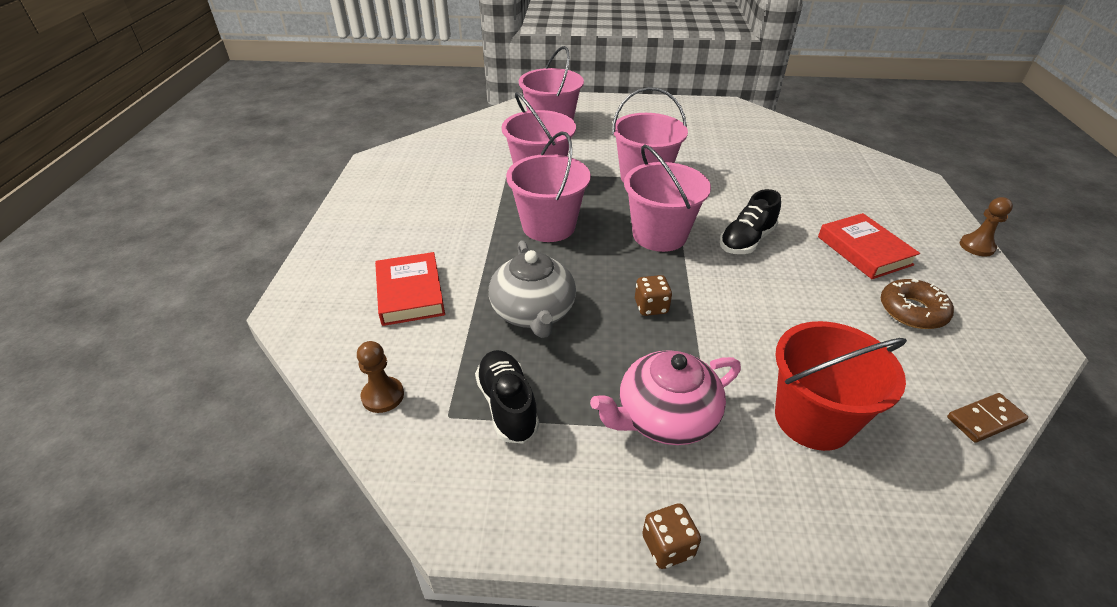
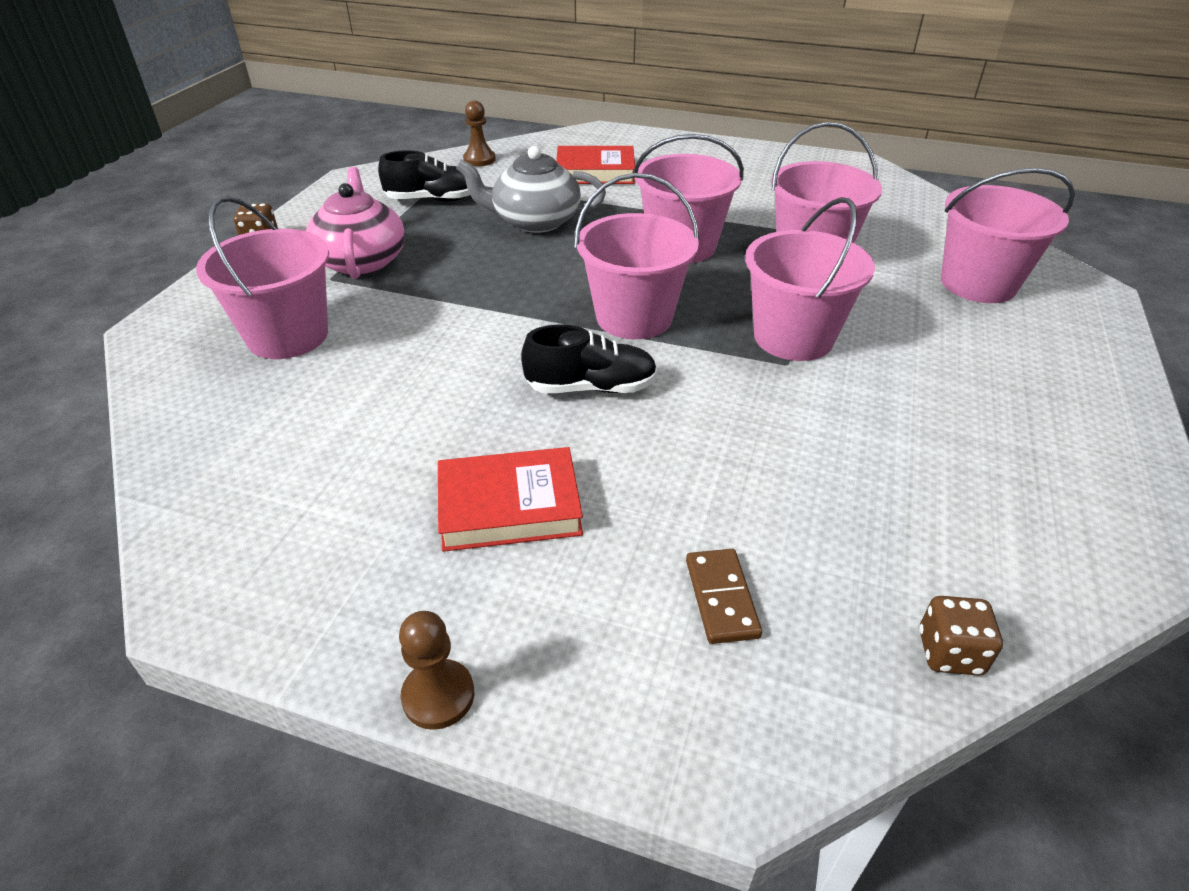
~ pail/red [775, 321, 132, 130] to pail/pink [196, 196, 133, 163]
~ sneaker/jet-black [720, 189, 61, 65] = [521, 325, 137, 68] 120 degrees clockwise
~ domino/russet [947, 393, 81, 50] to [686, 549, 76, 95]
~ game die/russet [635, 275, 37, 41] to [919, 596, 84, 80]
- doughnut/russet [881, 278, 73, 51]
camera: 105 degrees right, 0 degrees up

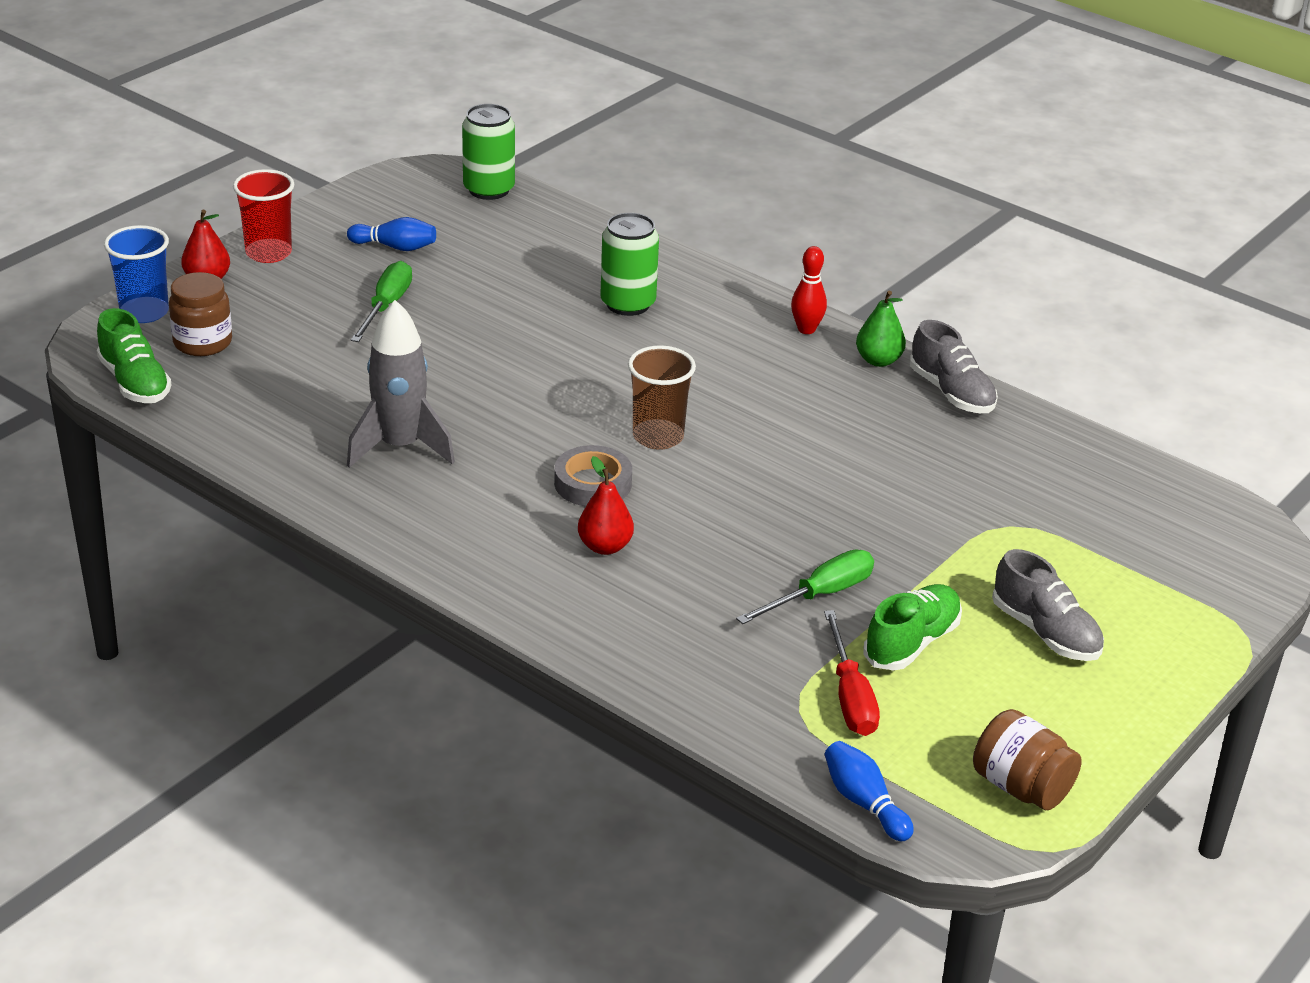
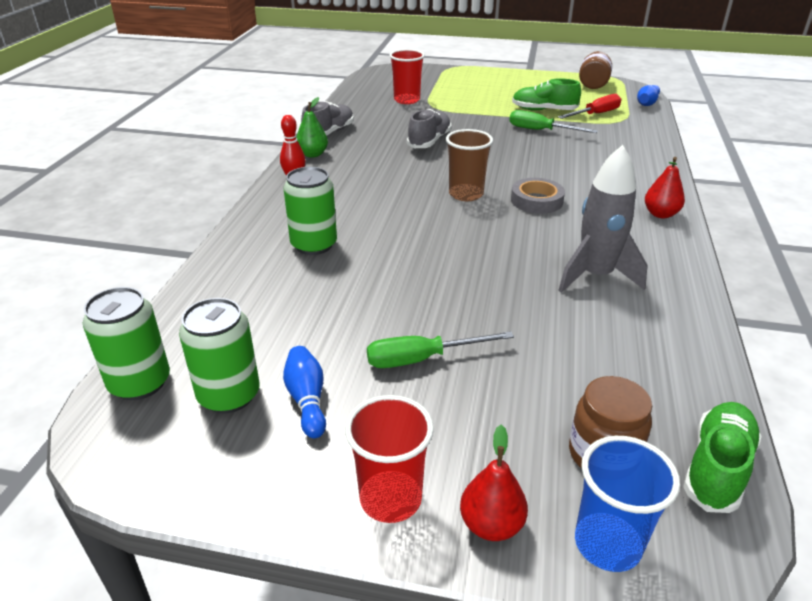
+ tin/emerald [179, 298, 81, 116]
+ cup/red [389, 49, 36, 55]
~ sneaker/ash-grey [992, 549, 112, 112] to [407, 109, 45, 39]
~ pear fruit/red [578, 456, 56, 99] to [645, 157, 40, 61]
camera: 115 degrees left, 0 degrees up

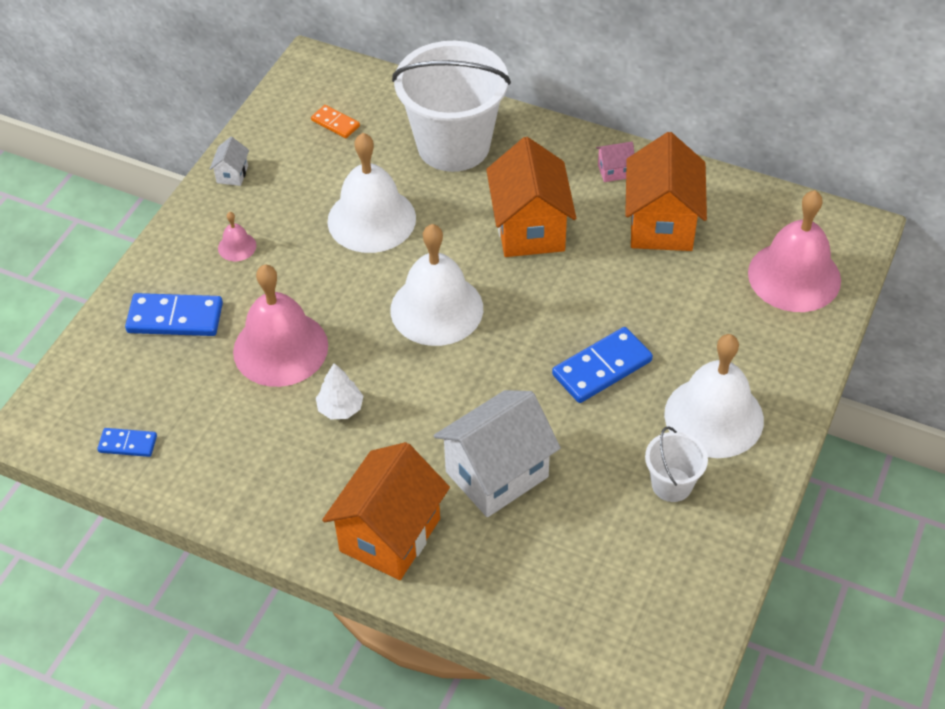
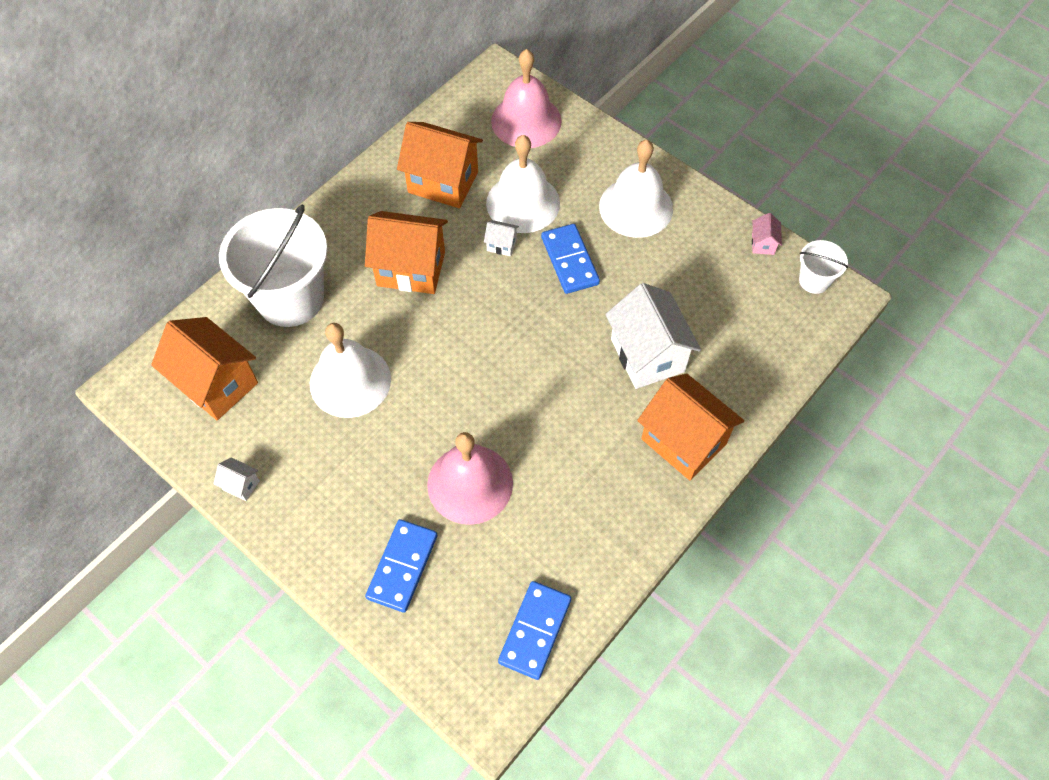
~ domino/bright orange [311, 105, 49, 33] to toy house/bright orange [151, 317, 107, 103]
+ toy house/white [484, 220, 35, 36]
~ hand bell/white [390, 224, 93, 122] to [486, 135, 74, 98]
~ domino/blue [97, 428, 60, 29] = [498, 581, 73, 99] x1.77
~ toy house/pink [596, 142, 38, 40] to [752, 213, 30, 42]
~ pail/white [645, 426, 63, 76] to [799, 240, 49, 54]
- hand bell/pink [218, 212, 38, 49]
- tree/white [316, 363, 47, 56]
camera: 75 degrees left, 10 degrees up

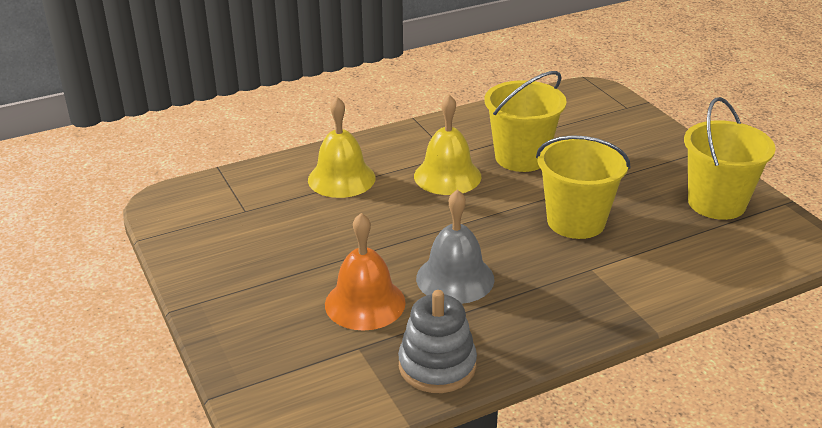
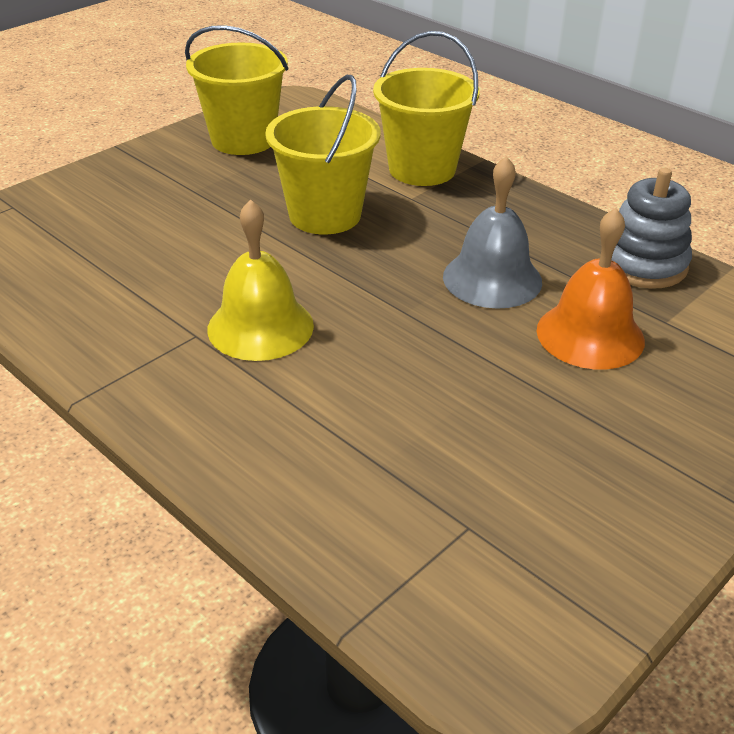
~ pail/yellow [484, 71, 83, 101] to [373, 31, 106, 155]
- hand bell/yellow [308, 97, 67, 101]
camera: 110 degrees left, 5 degrees up

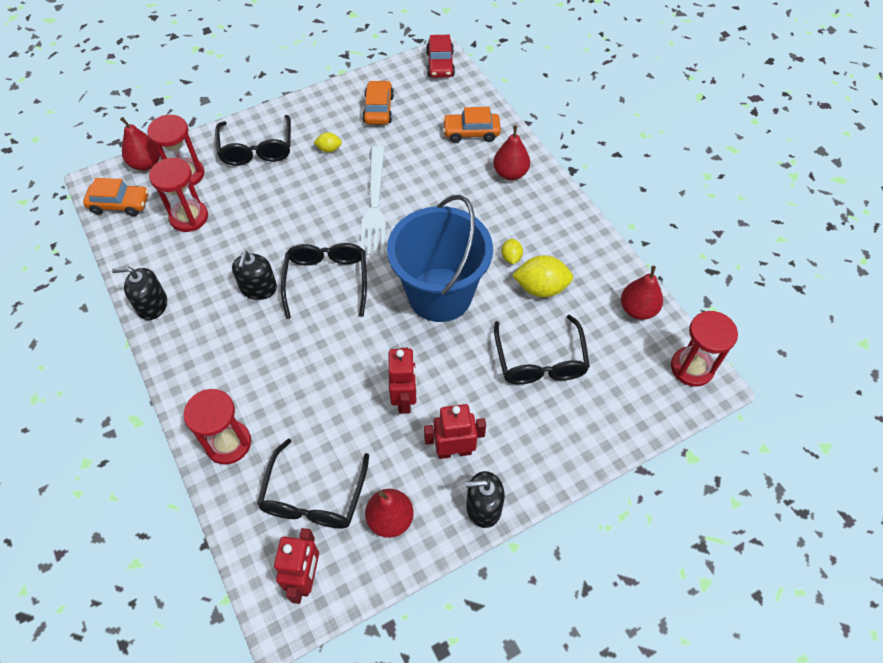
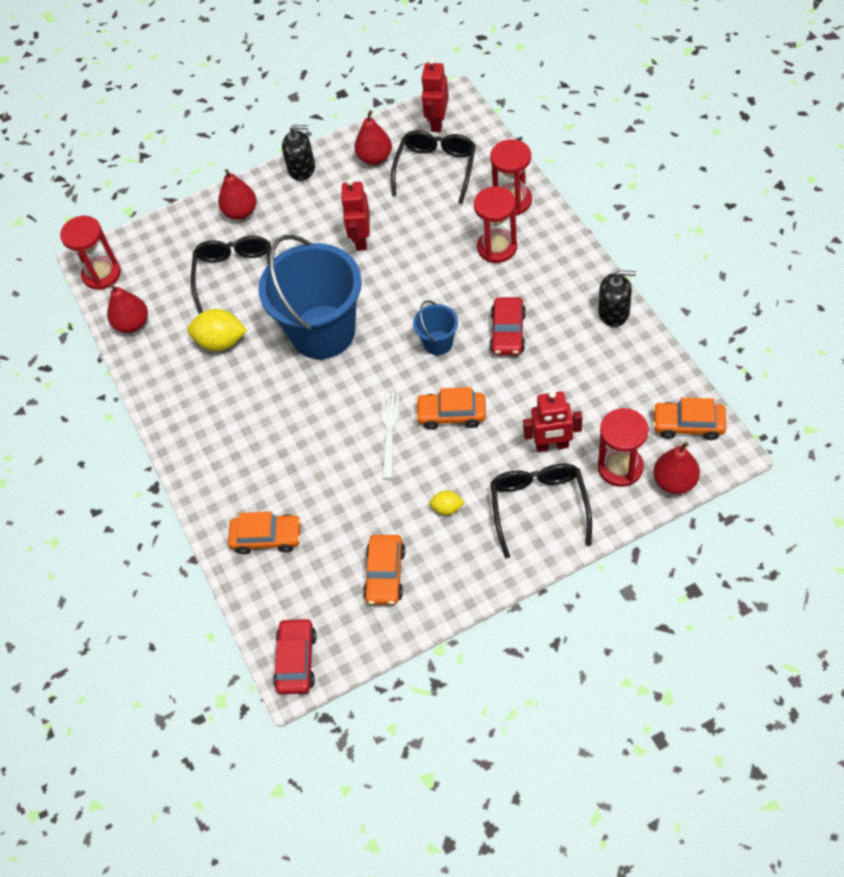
~ pear fruit/red [493, 125, 37, 55] to [218, 169, 39, 51]
~ dinner fork/white [360, 146, 26, 109] = [382, 393, 17, 86] x0.62
~ spectacles/jet-black [281, 243, 86, 76] to pail/blue [413, 300, 45, 55]
+ car/bright orange [415, 387, 71, 43]
~ sand timer/red [149, 158, 59, 74] to [474, 186, 43, 77]
~ pump bottle/jet-black [232, 251, 45, 49] to car/red [489, 297, 37, 58]
~ toy robot/red [424, 404, 62, 55] to [523, 391, 59, 61]
- toy lemon/yellow [501, 239, 22, 25]
camera: 170 degrees left, 0 degrees up

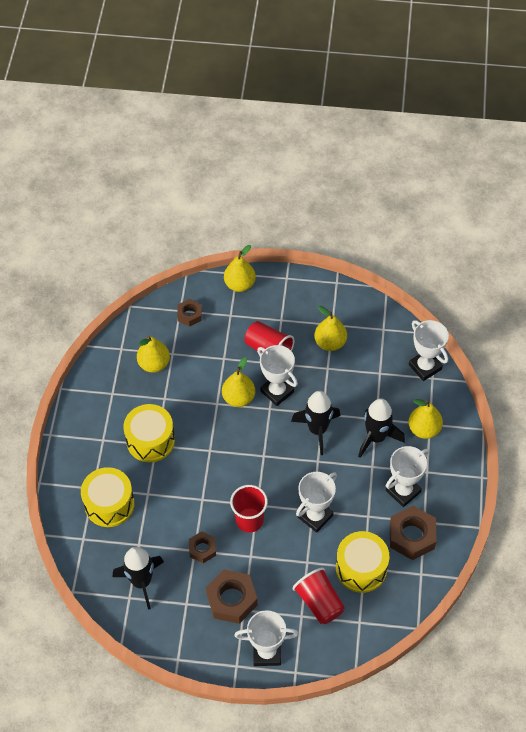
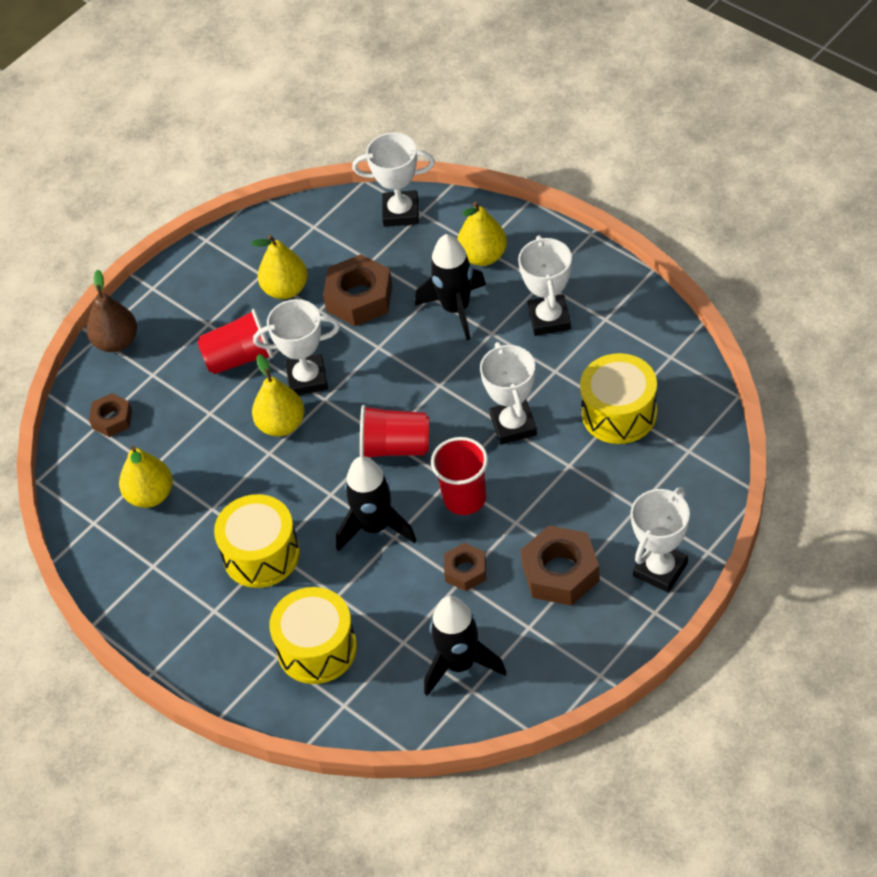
~ pear fruit/yellow [224, 245, 32, 47] to pear fruit/russet [86, 270, 51, 82]
~ nut/russet [390, 506, 46, 54] to [323, 254, 69, 72]
~ rocket/jet-black [291, 391, 49, 64] to [336, 456, 81, 95]
~ cup/red [293, 568, 52, 56] to [360, 405, 69, 52]
camera: 50 degrees left, 5 degrees down

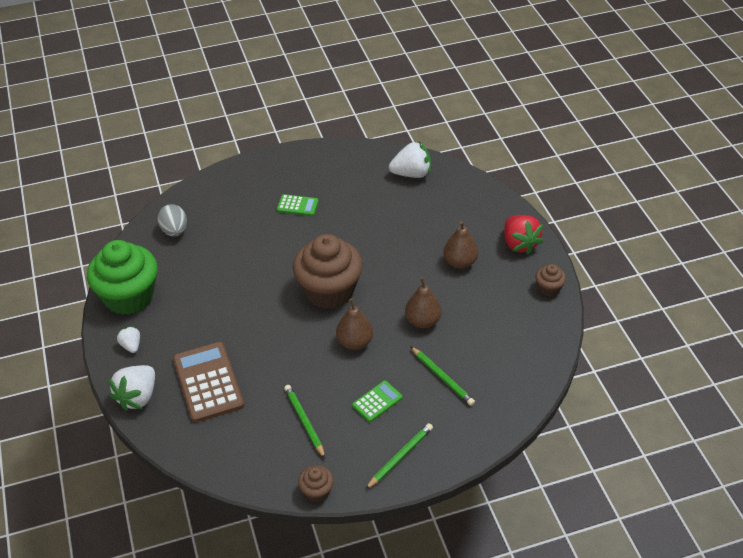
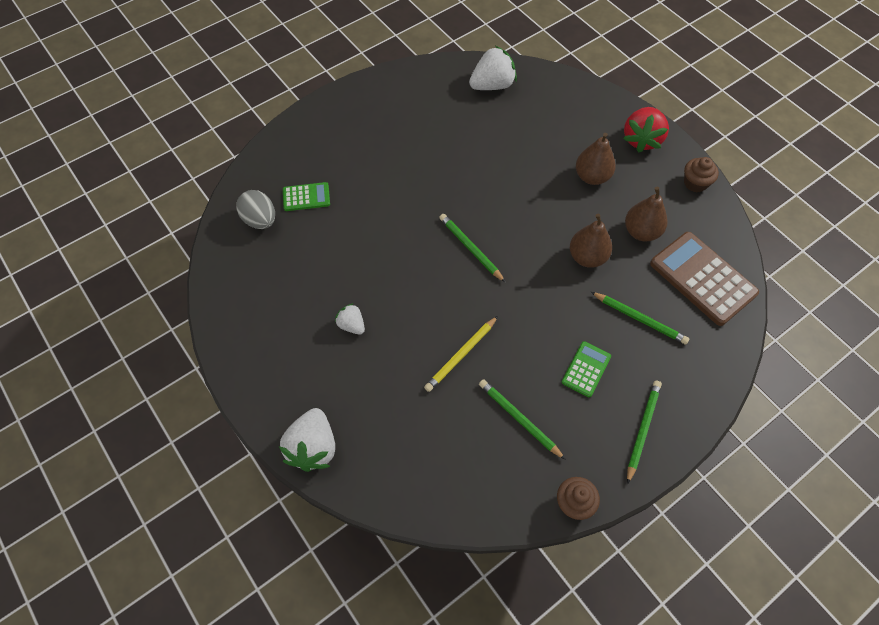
~ calculator/emerald [277, 194, 42, 22] to [283, 182, 47, 29]
~ toy strawberry/white [116, 326, 24, 27] to [335, 303, 30, 32]
+ wooden pencil/yellow [424, 316, 74, 76]
~ fairy cake/russet [292, 234, 71, 75] to wooden pencil/emerald [439, 214, 67, 69]
~ toy strawberry/red [504, 215, 39, 40] = [623, 107, 46, 46] 60 degrees clockwise
~ pear fruit/russet [336, 298, 37, 52] to [625, 187, 42, 55]
~ calculator/russet [173, 342, 71, 81] to [650, 232, 109, 94]
- fairy cake/emerald [87, 240, 71, 75]
camera: 20 degrees left, 15 degrees up

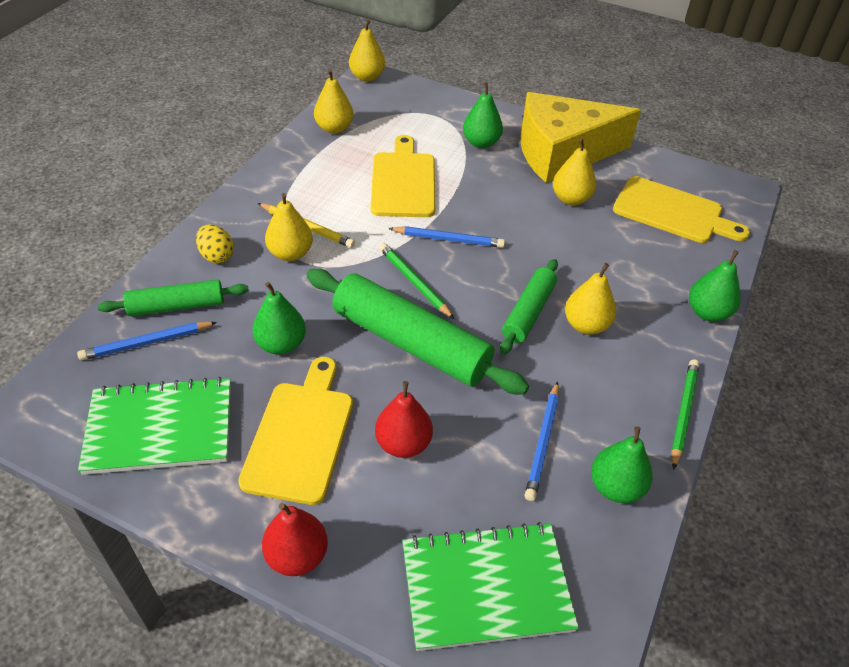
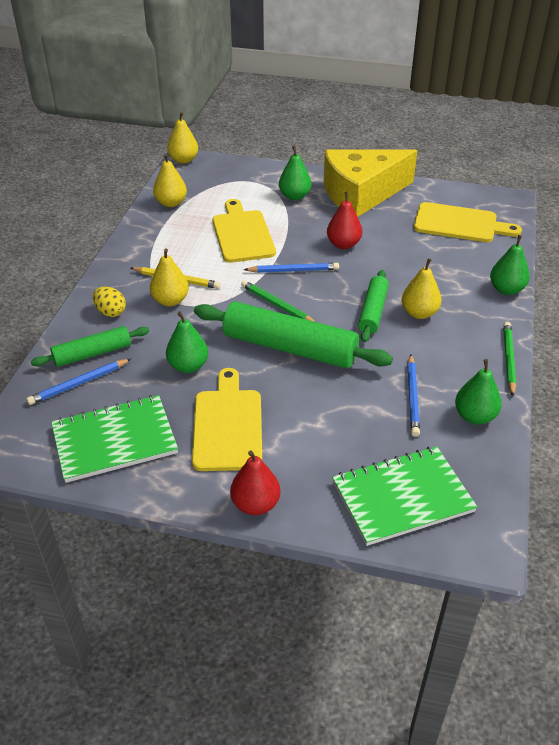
~ pear fruit/red [375, 381, 58, 77] to [327, 192, 35, 57]
- pear fruit/yellow [553, 139, 43, 66]
camera: 10 degrees left, 5 degrees down

